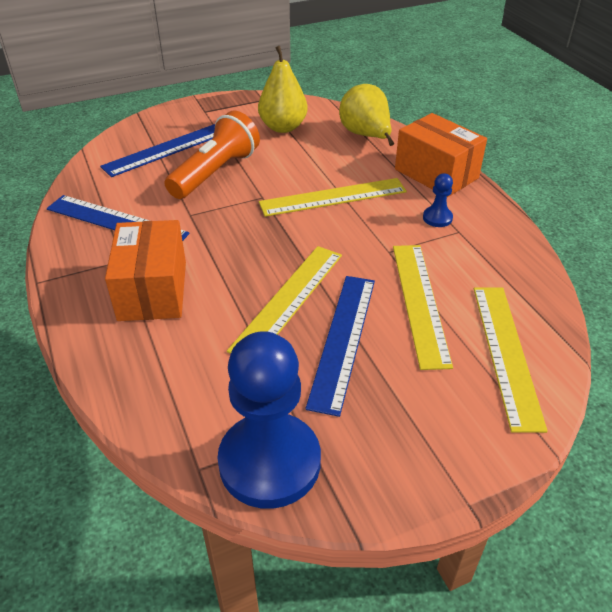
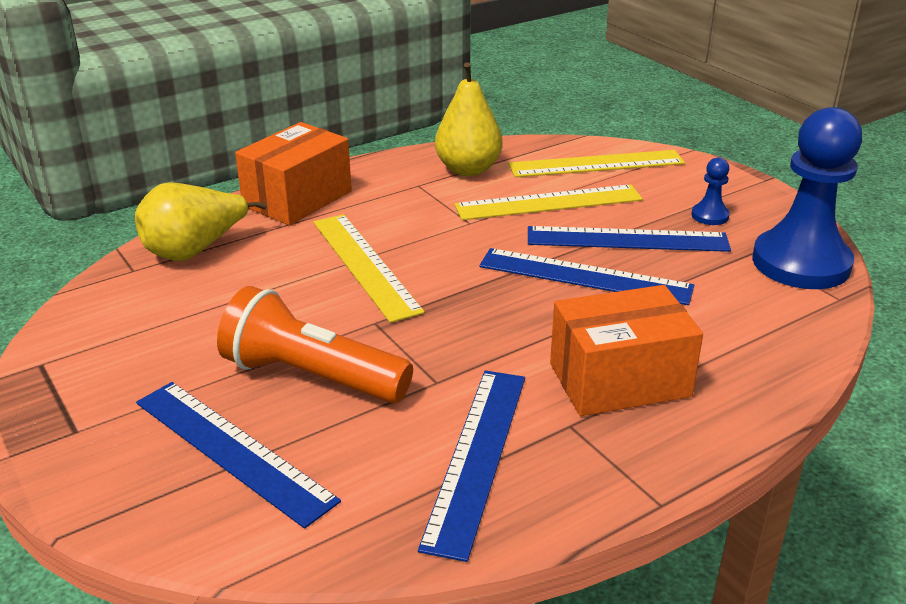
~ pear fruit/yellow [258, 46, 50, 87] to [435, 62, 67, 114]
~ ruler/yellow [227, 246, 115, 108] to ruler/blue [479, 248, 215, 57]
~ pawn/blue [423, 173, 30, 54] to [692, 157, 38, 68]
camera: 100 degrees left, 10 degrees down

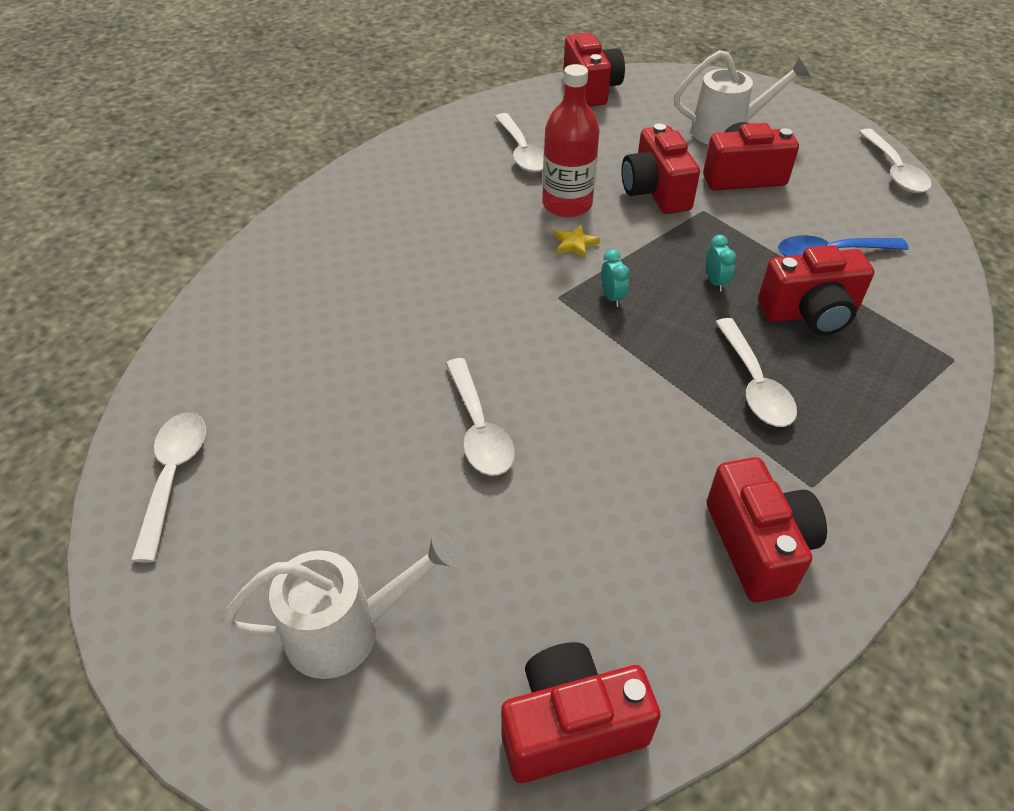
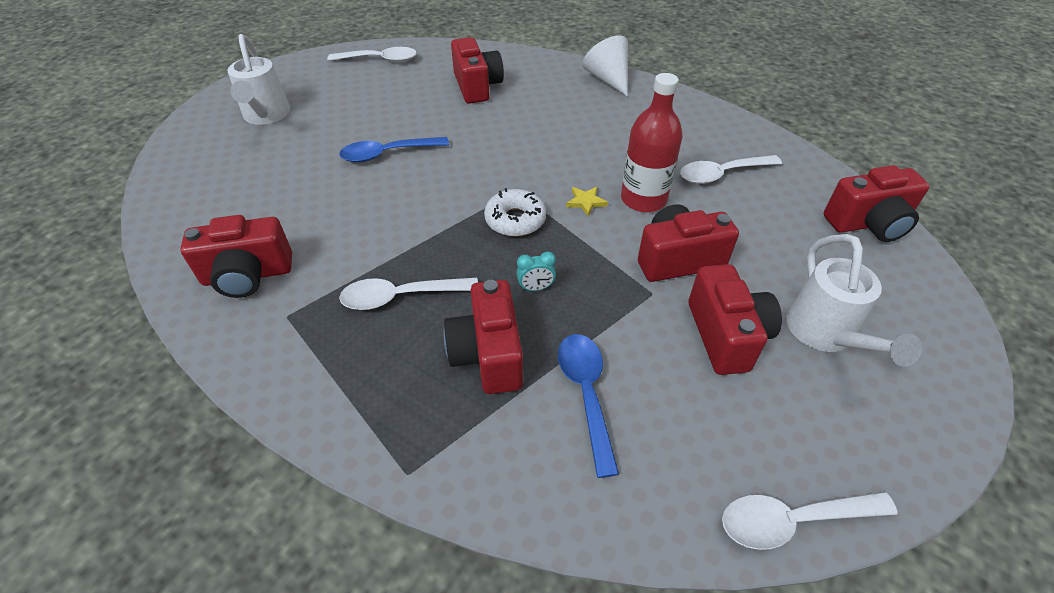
~ teaspoon/white [446, 358, 69, 118] to teaspoon/blue [339, 137, 110, 25]
~ compact camera/red [501, 642, 160, 141] to [451, 37, 53, 67]
~ bedside clock/aqua [601, 250, 28, 57] to doughnut/white [484, 188, 62, 49]
+ cone/white [582, 35, 46, 62]
camera: 90 degrees right, 0 degrees up

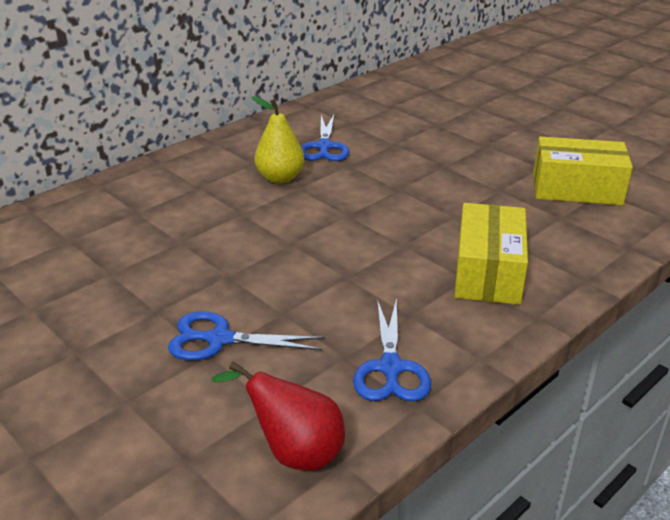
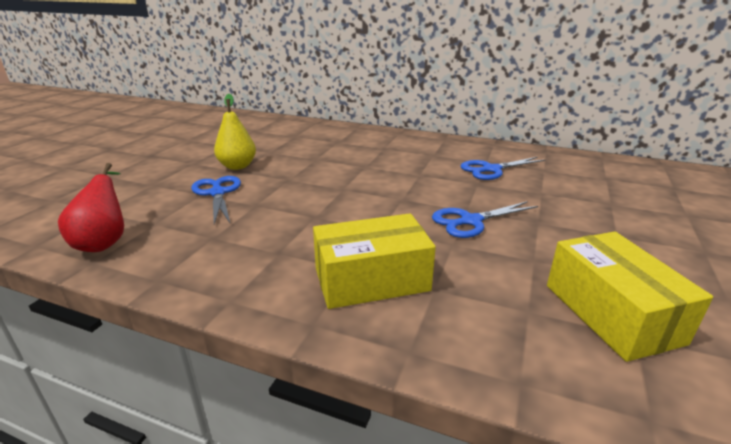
~ pear fruit/yellow [252, 96, 52, 87] to [214, 94, 42, 76]
~ shears/blue [353, 298, 78, 104] to [432, 201, 106, 37]
camera: 65 degrees right, 5 degrees down

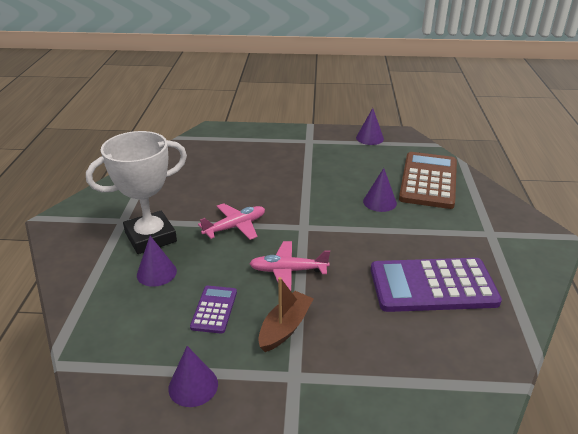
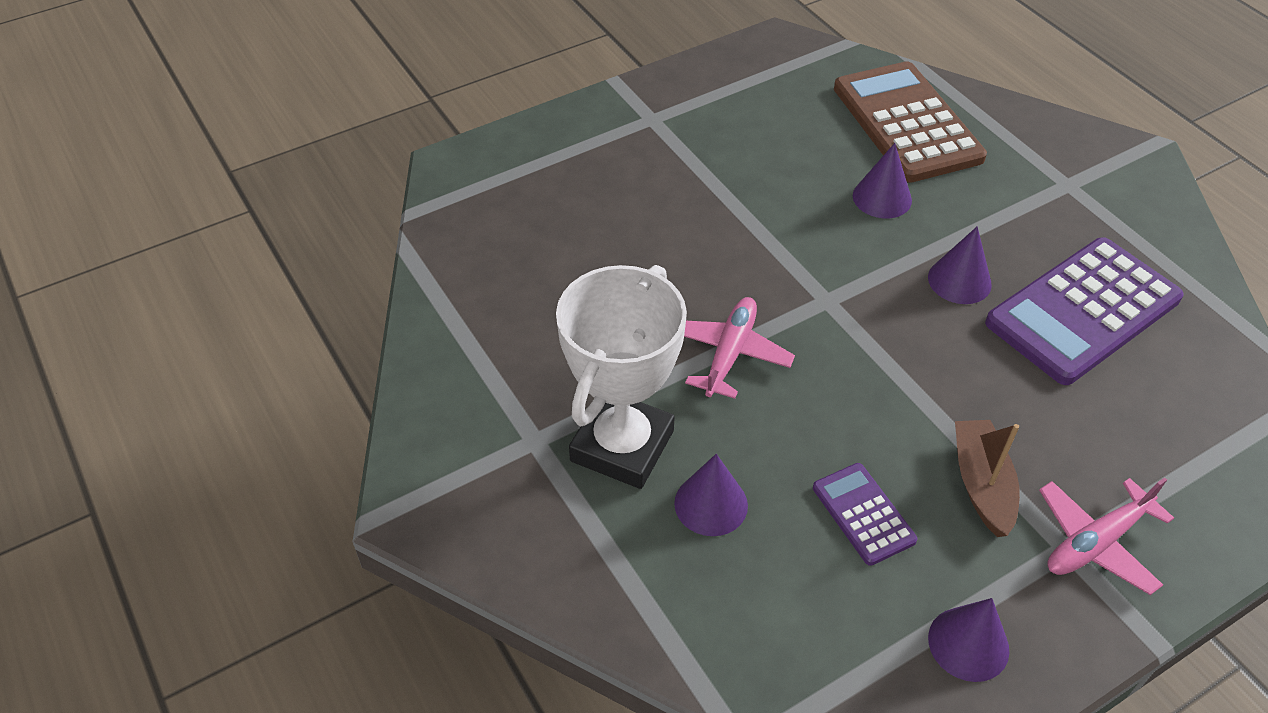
~ cone/royal purple [356, 108, 28, 37] to [928, 226, 64, 78]
~ aeroplane/pink [249, 241, 81, 50] to [1039, 477, 135, 118]
camera: 35 degrees left, 15 degrees up

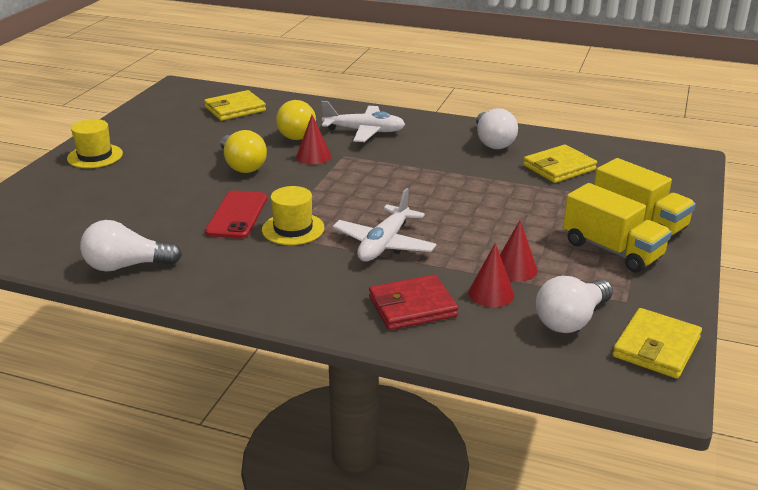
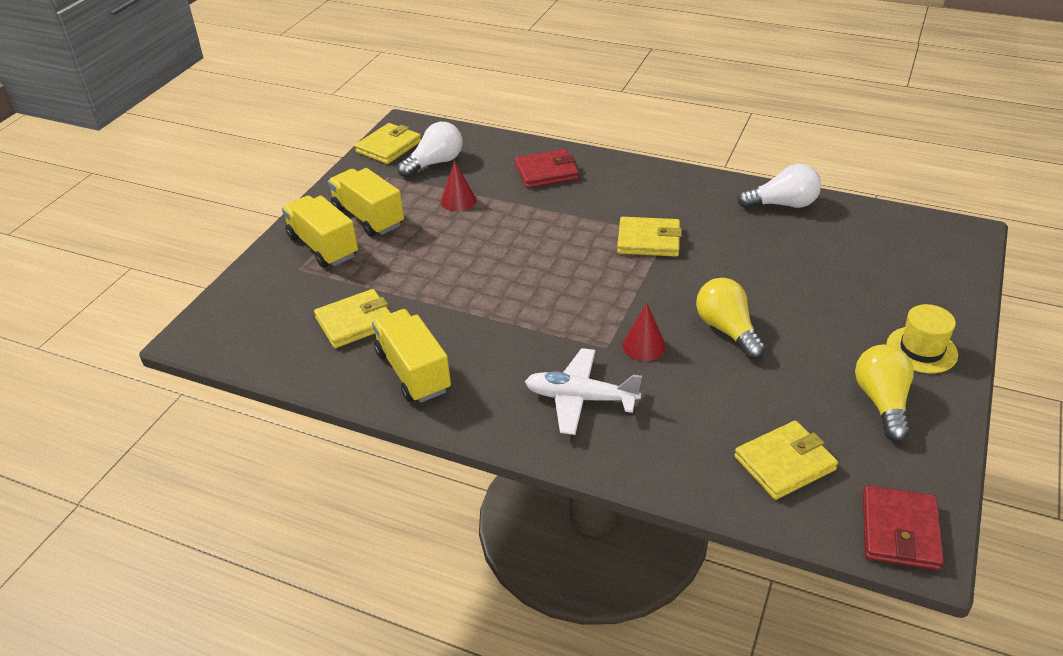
~ light bulb/white [476, 108, 42, 41] to lorry/yellow [372, 309, 79, 94]
~ top hat/yellow [262, 186, 63, 59] to card wallet/yellow [617, 217, 65, 40]
~ light bulb/yellow [276, 100, 40, 40] to [855, 345, 59, 97]
+ card wallet/red [863, 485, 81, 85]
- phone/red [205, 190, 62, 49]
- aeroplane/white [333, 188, 104, 74]
- cone/red [468, 243, 46, 64]
camera: 175 degrees left, 10 degrees up

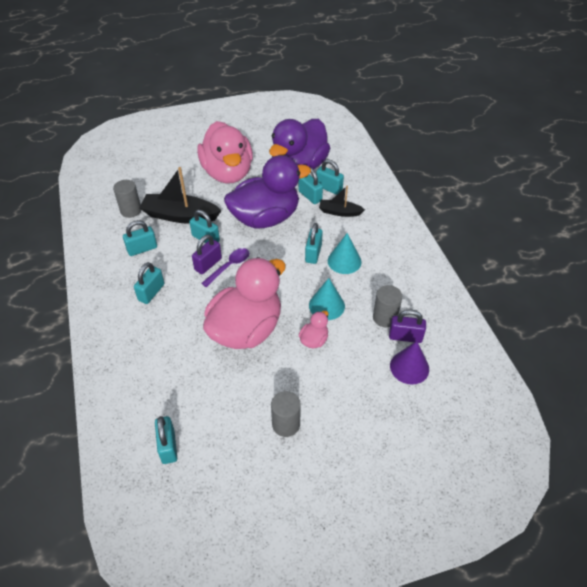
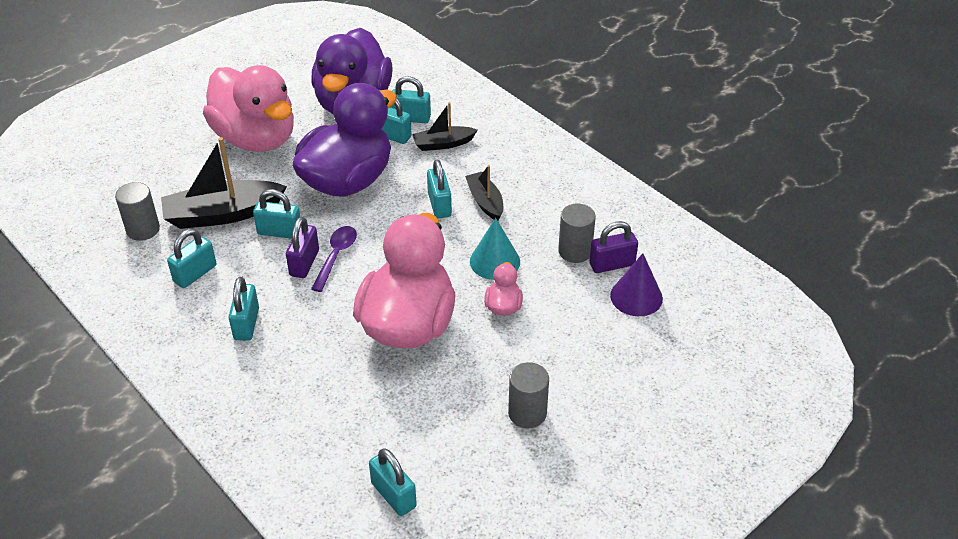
~ cone/aqua [328, 233, 33, 41] to boat/jet-black [465, 165, 38, 55]
camera: 25 degrees left, 5 degrees down

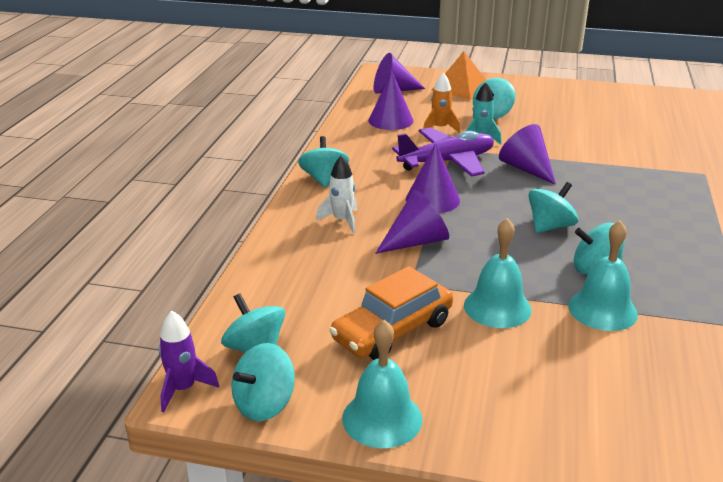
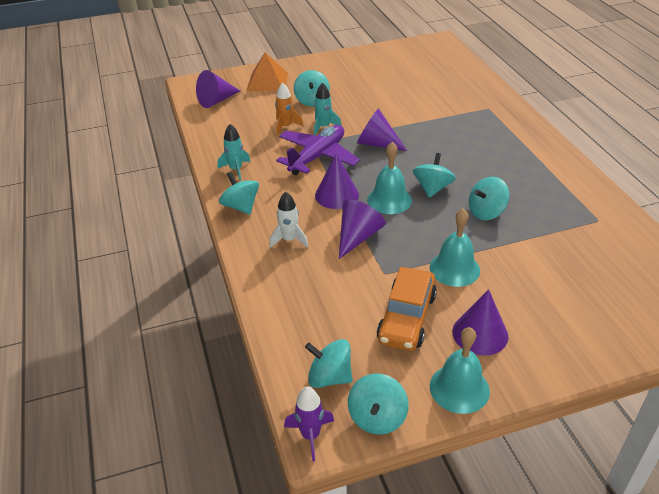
+ rocket/aqua [218, 124, 33, 57]
~ hand bell/aqua [568, 220, 70, 111] to [367, 142, 45, 72]
~ cone/royal purple [368, 72, 46, 58] to [452, 289, 56, 67]
camera: 30 degrees left, 10 degrees up

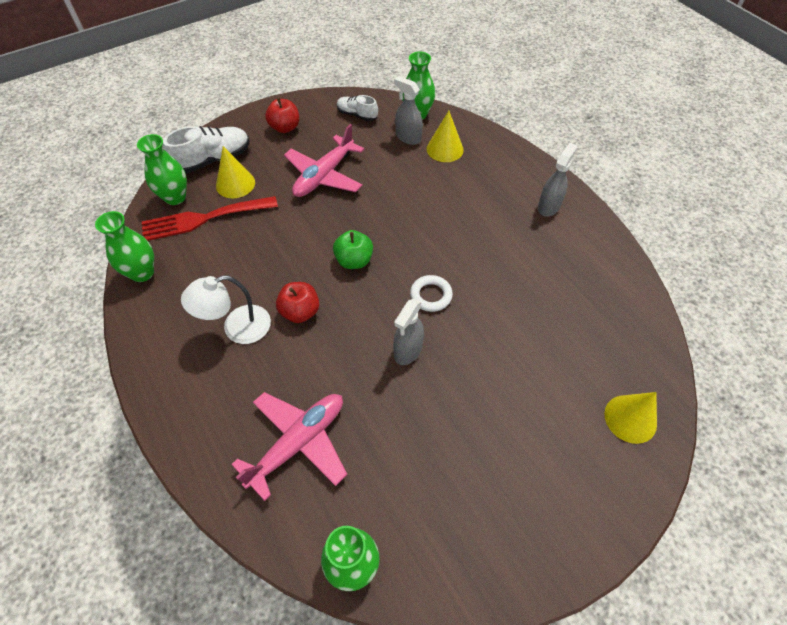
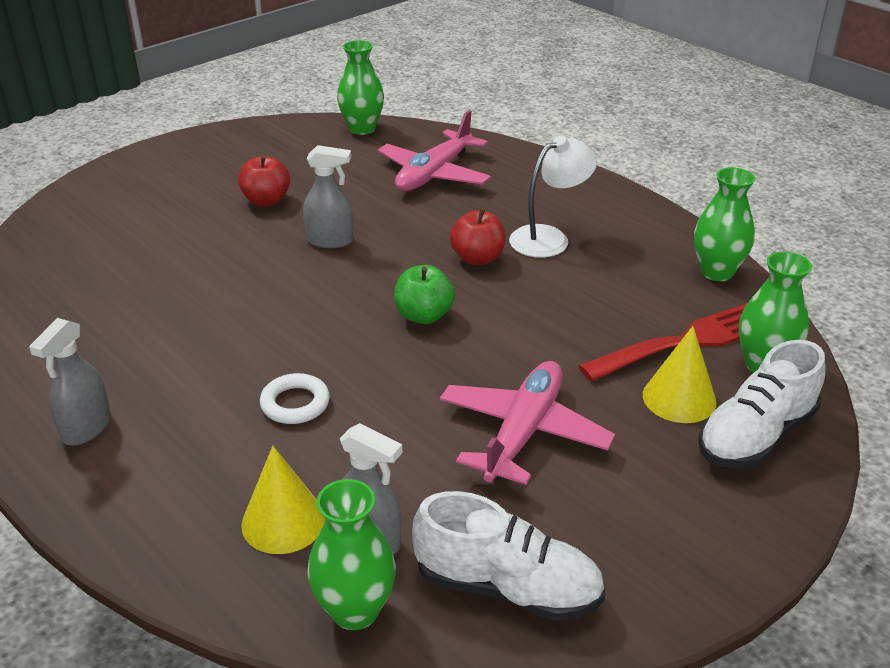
~ apple/red [265, 98, 34, 35] to [238, 155, 52, 51]
~ ring/white [410, 275, 43, 37] to [260, 373, 70, 51]
~ spray bottle/ash-grey [393, 299, 31, 66] = [303, 145, 50, 103] 75 degrees clockwise
~ sneaker/white [337, 95, 41, 26] = [412, 491, 193, 130] x1.67
- cone/yellow [604, 392, 53, 52]
camera: 170 degrees right, 20 degrees down

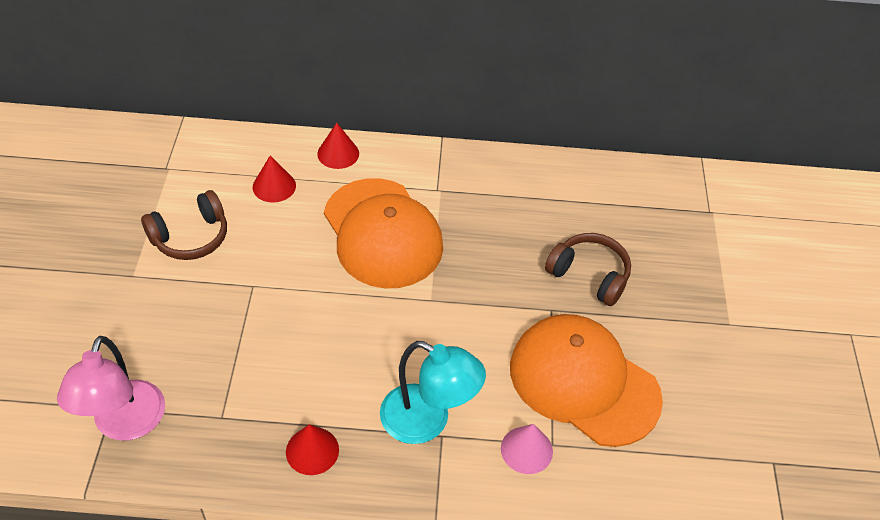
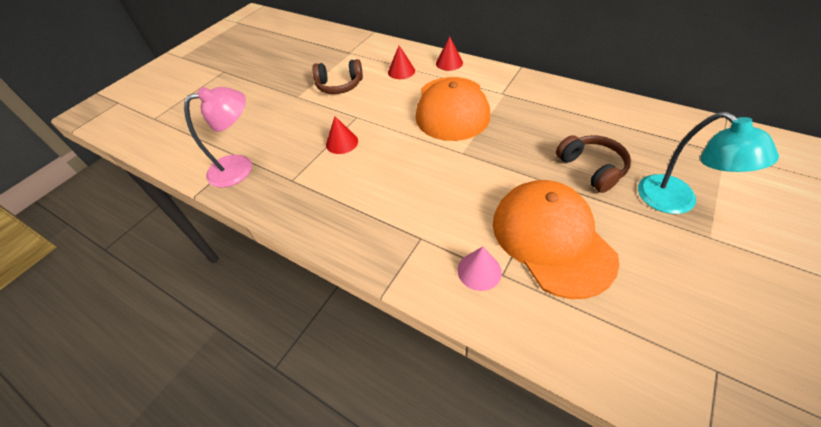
~ reading lamp/pink [57, 336, 108, 105] = [184, 87, 68, 101] 150 degrees counterclockwise
~ cone/red [286, 424, 53, 51] to [326, 116, 32, 38]
~ reading lamp/aqua [380, 341, 106, 103] to [638, 112, 141, 102]
camera: 35 degrees right, 0 degrees up

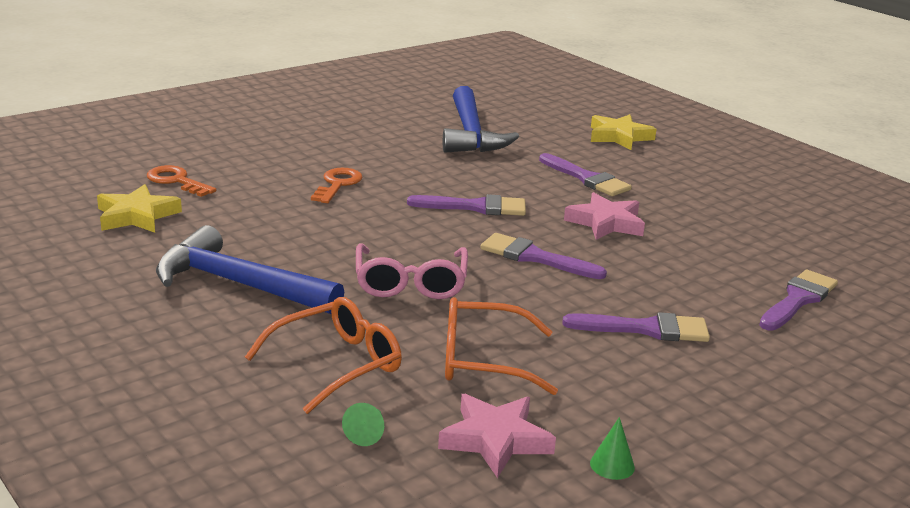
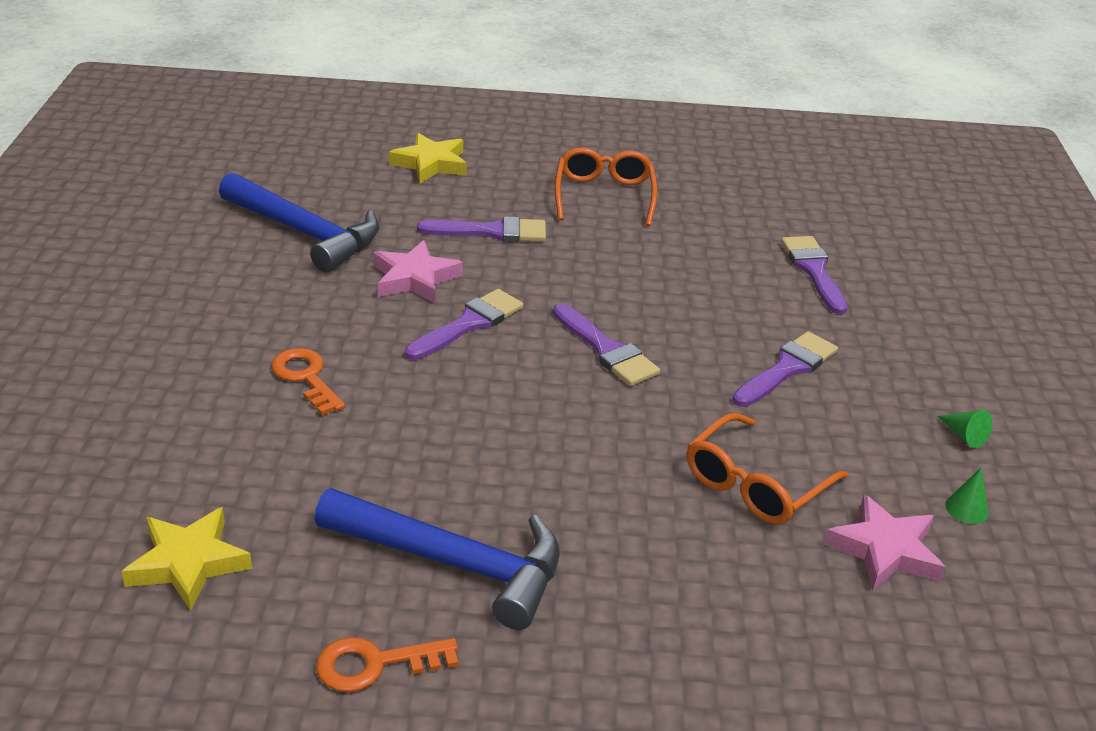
~ carpenter's hammer/blue [156, 225, 188, 89] = [314, 488, 246, 142] 135 degrees counterclockwise
~ door key/bright orange [147, 165, 69, 32] to [316, 637, 142, 55]
~ star shape/pink [564, 192, 81, 48] to [373, 240, 90, 63]
~ paint brush/royal purple [480, 233, 127, 46] = [553, 303, 107, 83] 105 degrees counterclockwise
~ spectacles/bright orange [245, 297, 157, 117] to [555, 147, 103, 79]
~ cone/emerald [342, 403, 42, 43] to [938, 410, 54, 38]
- spectacles/pink [356, 243, 112, 56]
camera: 50 degrees left, 10 degrees up

